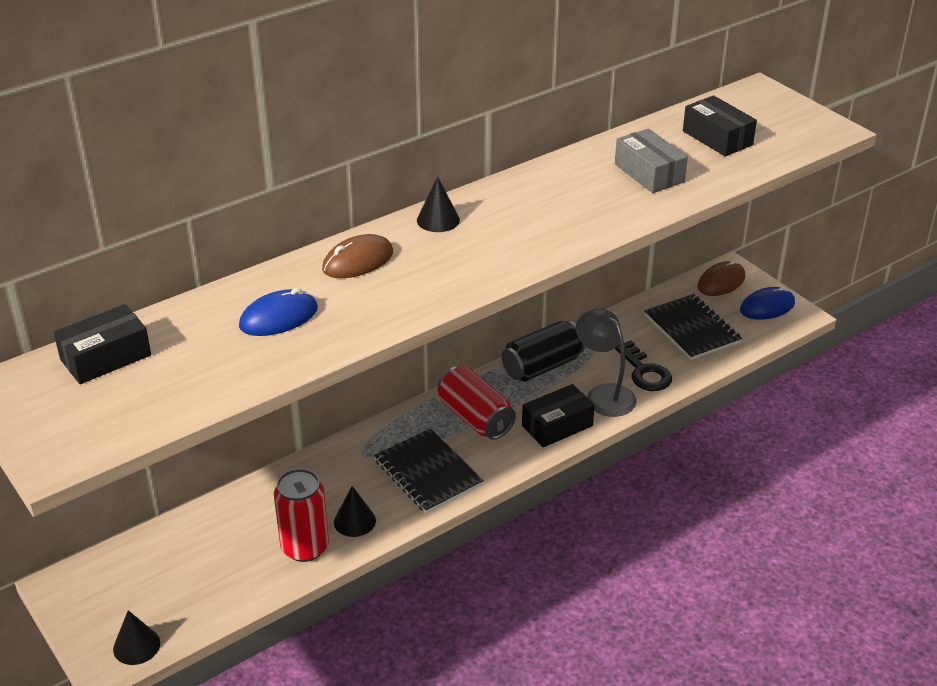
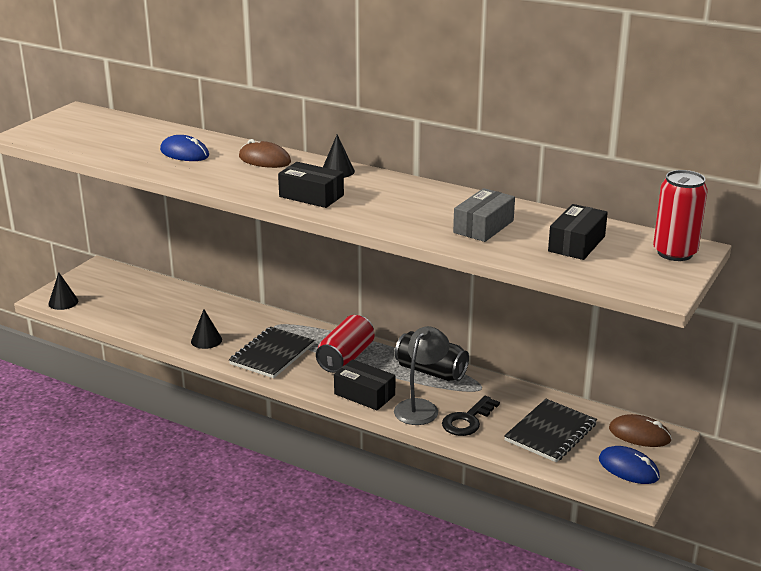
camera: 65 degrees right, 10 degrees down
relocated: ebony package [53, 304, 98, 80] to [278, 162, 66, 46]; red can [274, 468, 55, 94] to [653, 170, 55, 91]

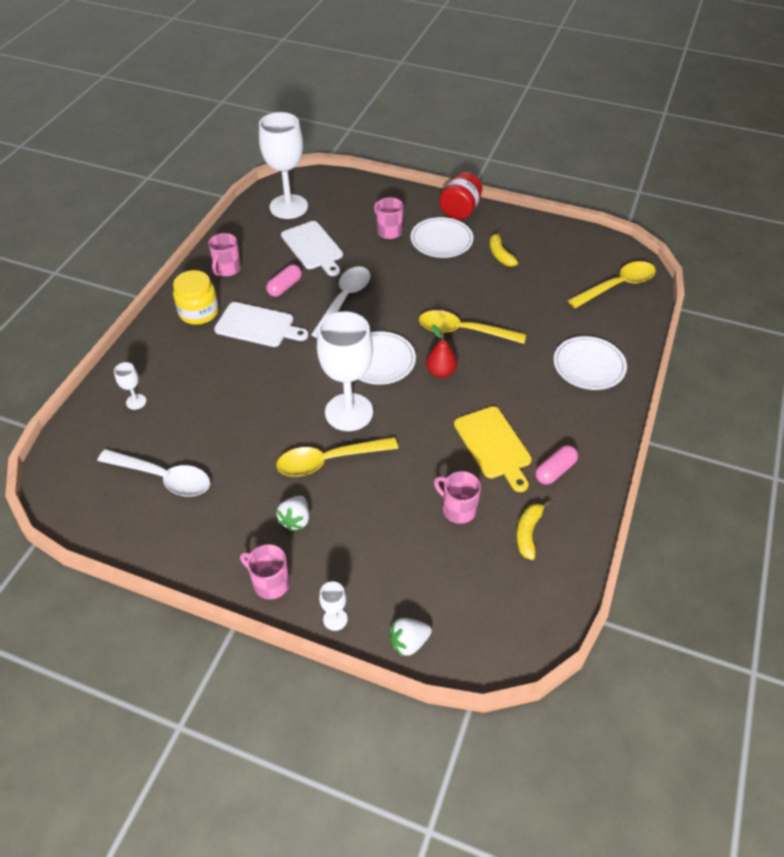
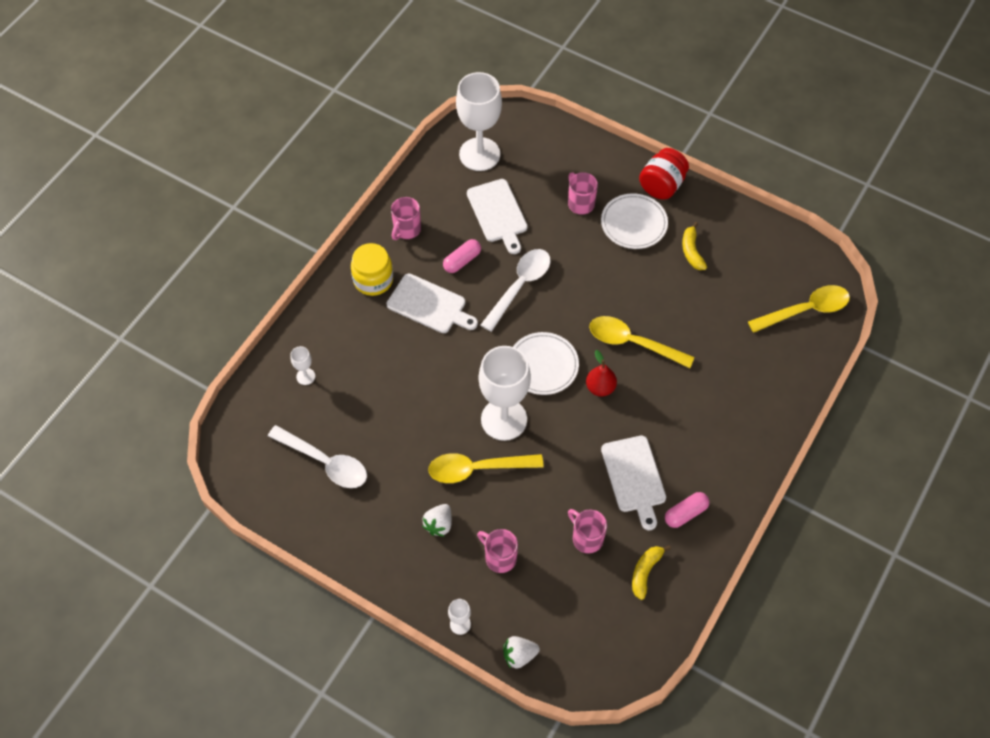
camera: 10 degrees right, 10 degrees up
missing: white flat dish [553, 336, 74, 54]
relocated: rosy coffee mug [240, 544, 50, 55] to [477, 529, 41, 44]
colour: golden chopping board [454, 406, 78, 86] to white chopping board [601, 436, 65, 94]

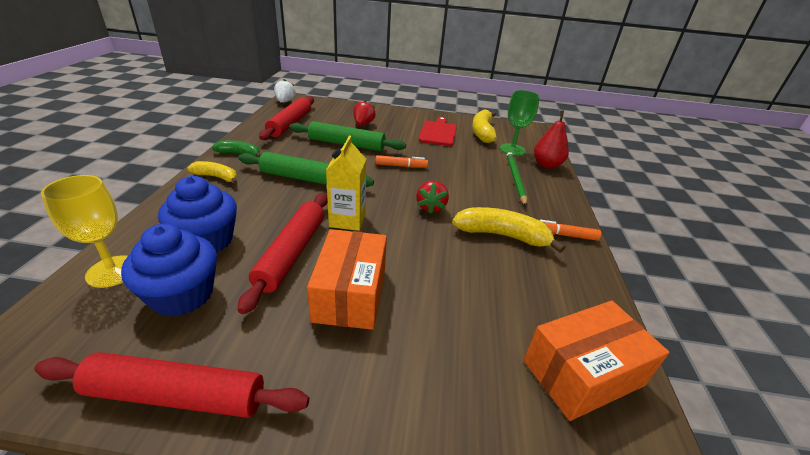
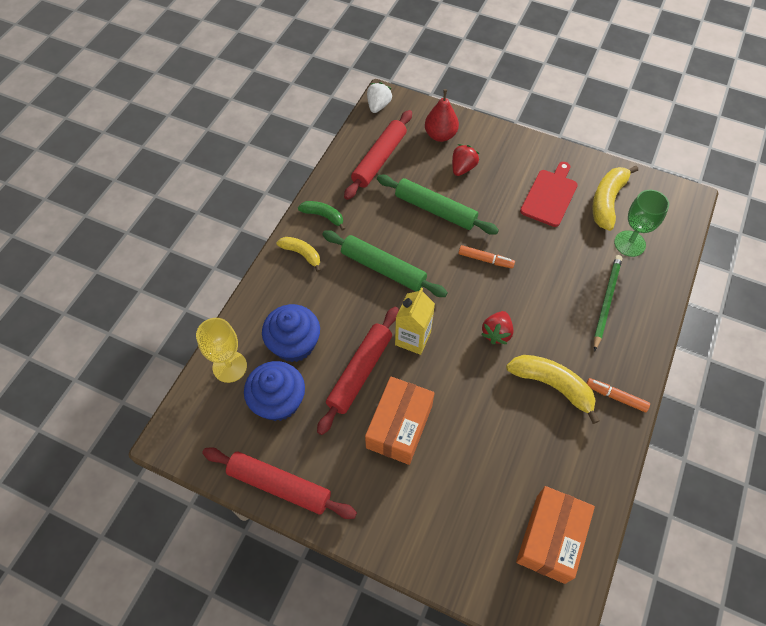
camera: 20 degrees right, 25 degrees up
relocated: red pear fruit [534, 110, 35, 59] to [425, 89, 34, 53]
spun: bright orange package [524, 301, 146, 120] = [516, 486, 79, 98] 60 degrees counterclockwise

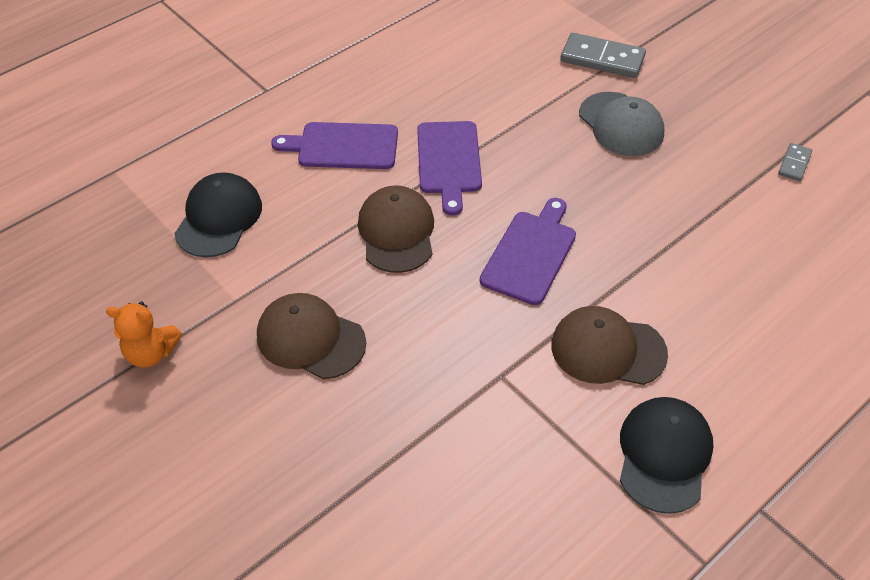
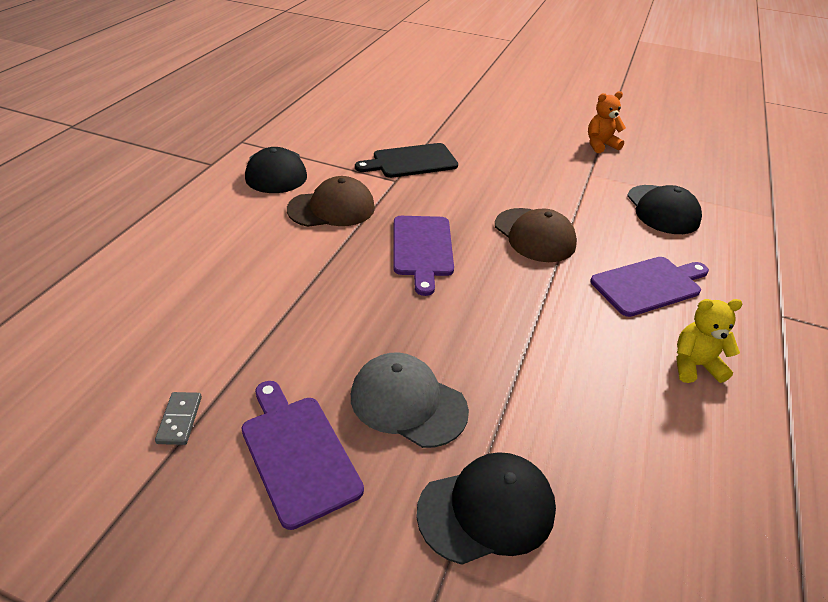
camera: 150 degrees right, 10 degrees down
missing: dark brown cap [257, 293, 109, 86]
appeared: ebony chopping board [355, 143, 103, 35]; golden stuffed bear [677, 299, 66, 84]
relocated: purple chopping board [417, 121, 65, 95] to [241, 381, 123, 149]
exchanged: gray domino [560, 33, 86, 45] to ebony cap [416, 452, 140, 113]

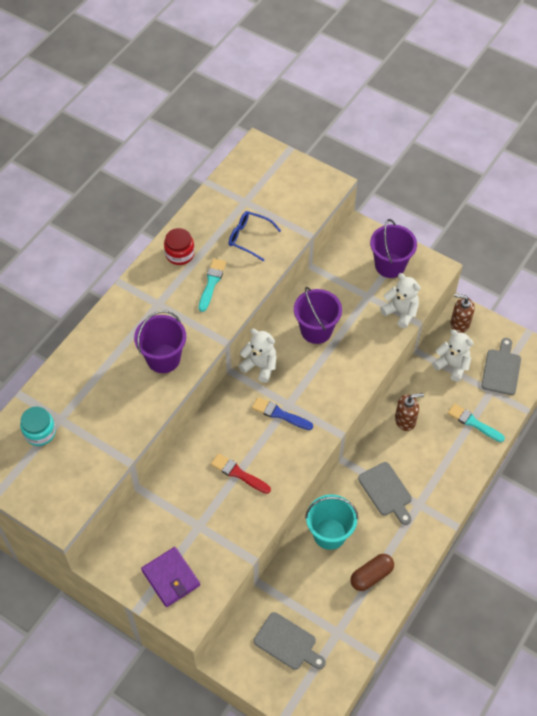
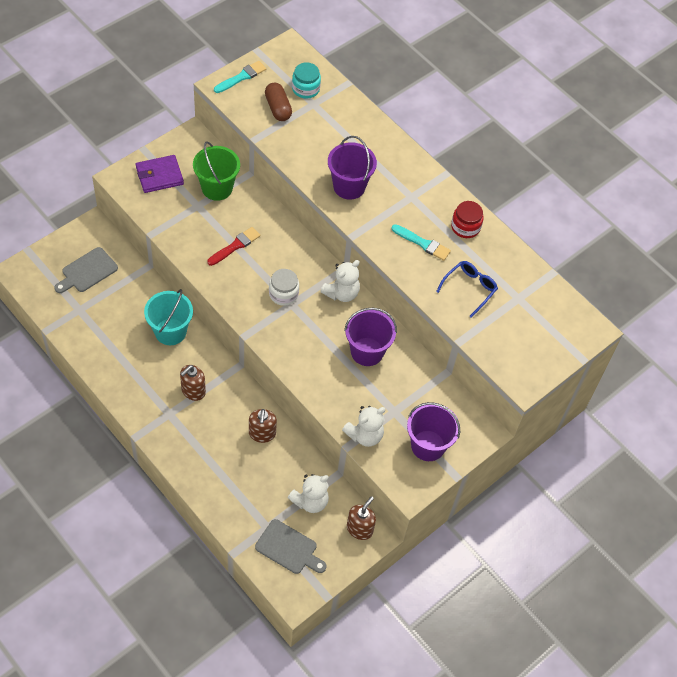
camera: 100 degrees right, 0 degrees up
appeared: leaf-green sand bucket [193, 142, 47, 59]
relocated: dark brown capsule [350, 554, 44, 37] to [265, 83, 27, 38]; aqua paint brush [448, 404, 57, 38] to [214, 61, 52, 32]
exchanged: royal blue paint brush [252, 397, 61, 33] to white jam jar [269, 269, 30, 37]; gray chopping board [358, 462, 54, 63] to dark brown soap pump [180, 365, 26, 36]

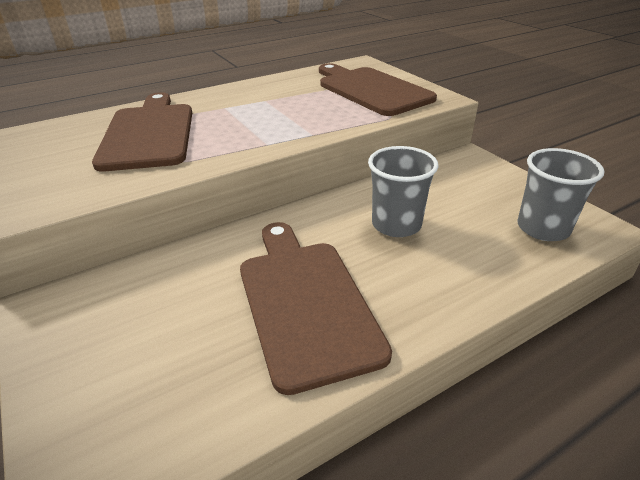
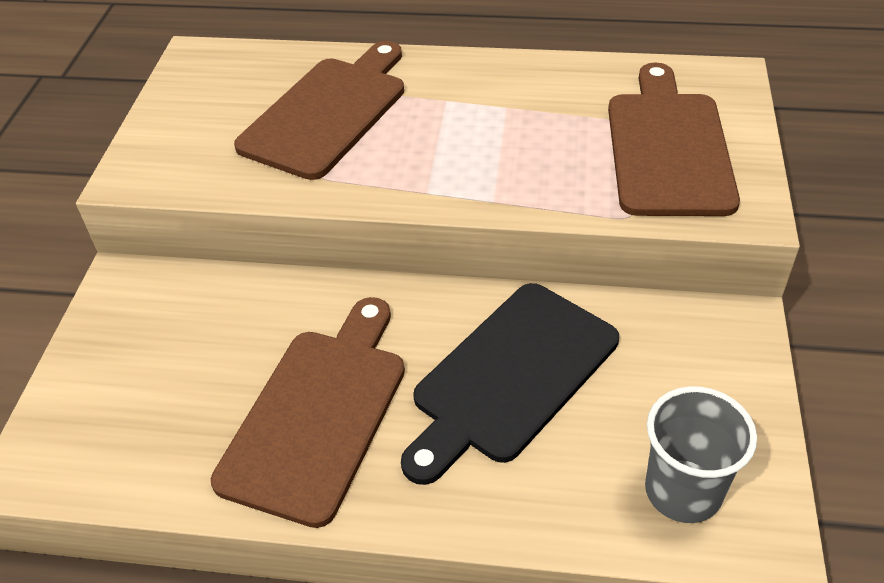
camera: 40 degrees right, 10 degrees up
exchanged: gray tumbler [368, 146, 71, 91] to ebony chopping board [401, 283, 218, 202]

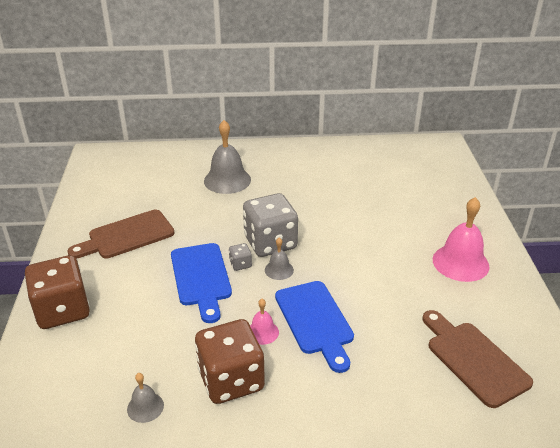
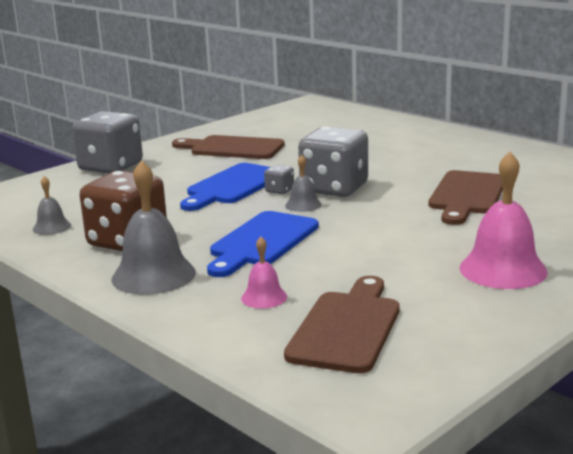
camera: 50 degrees right, 15 degrees down
appeared: dark brown chopping board [428, 170, 75, 55]
relocated: gray hand bell [204, 120, 47, 74] to [112, 160, 84, 135]; rosy hand bell [250, 299, 29, 46] to [241, 237, 46, 71]
colour: dark brown dice [25, 255, 65, 74] to gray dice [72, 111, 71, 63]

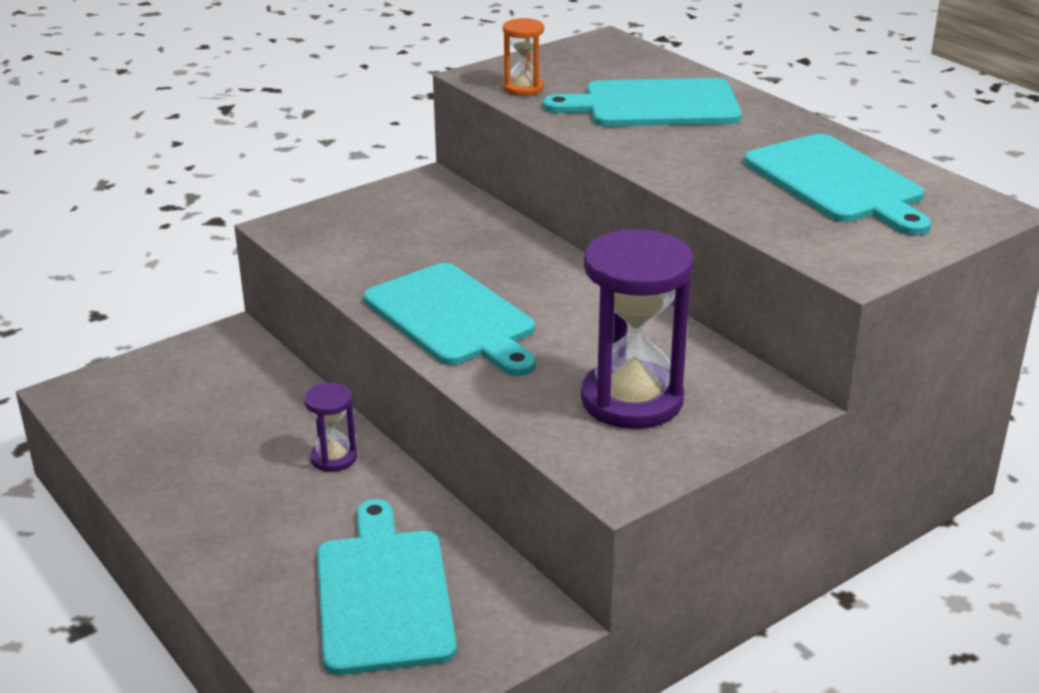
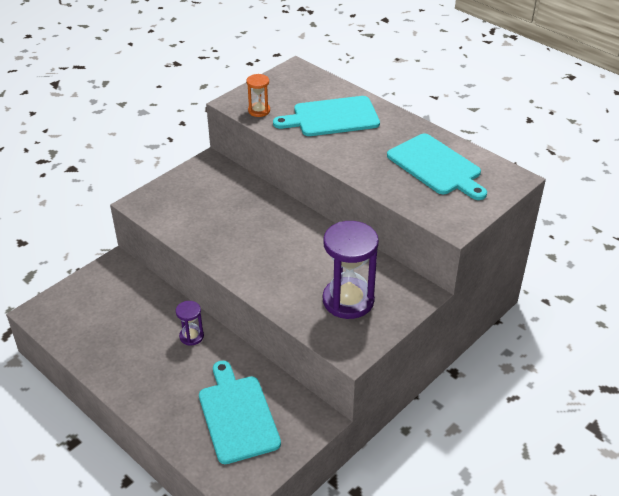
camera: 10 degrees left, 10 degrees up
missing: aqua chopping board [364, 263, 172, 113]

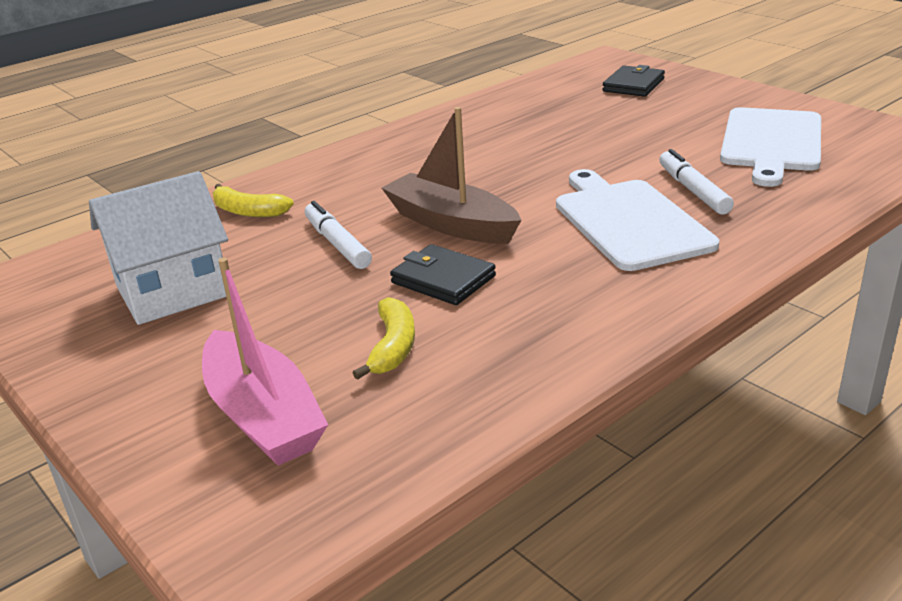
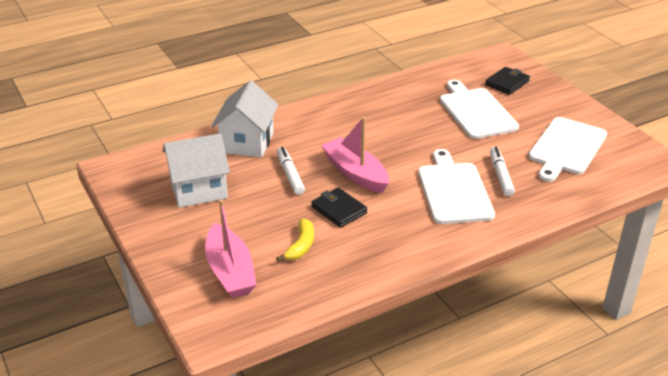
camera: 10 degrees right, 5 degrees up
appeared: white chopping board [440, 80, 79, 59]
exchanged: golden banana fruit [213, 184, 81, 33] to white toy house [211, 80, 67, 78]
colour: dark brown boat [382, 107, 139, 137] to rosy boat [321, 117, 68, 76]

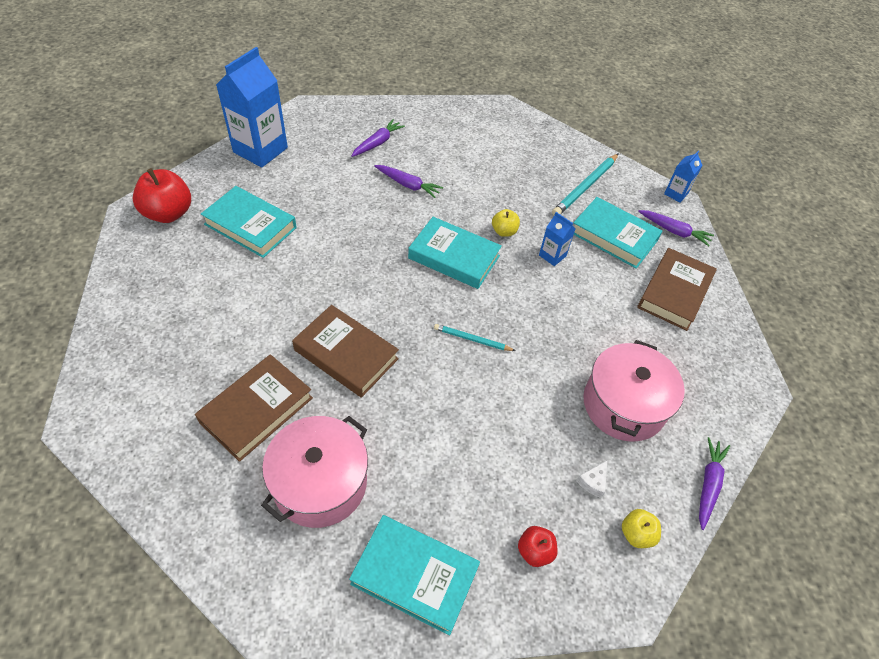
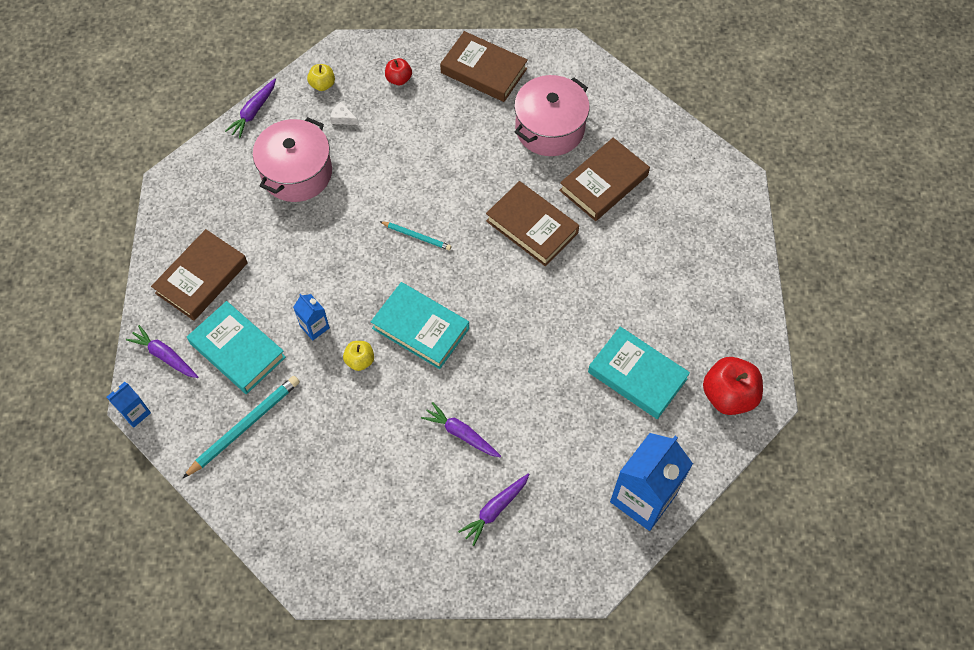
camera: 170 degrees left, 10 degrees up
colour: aqua hardback [349, 515, 131, 121] to dark brown hardback [440, 31, 88, 71]
spun: white cheese [577, 460, 31, 38] = [330, 102, 28, 23] 105 degrees counterclockwise

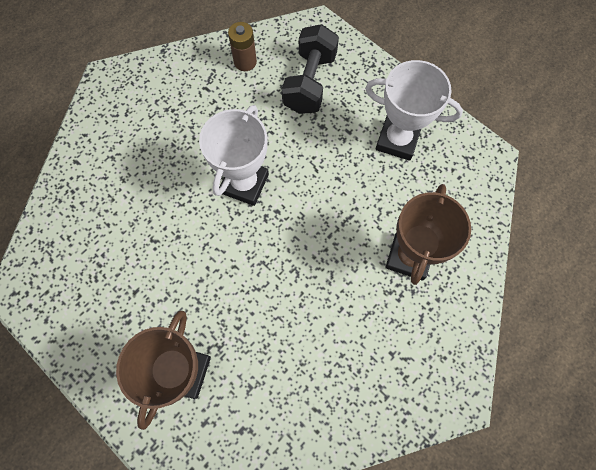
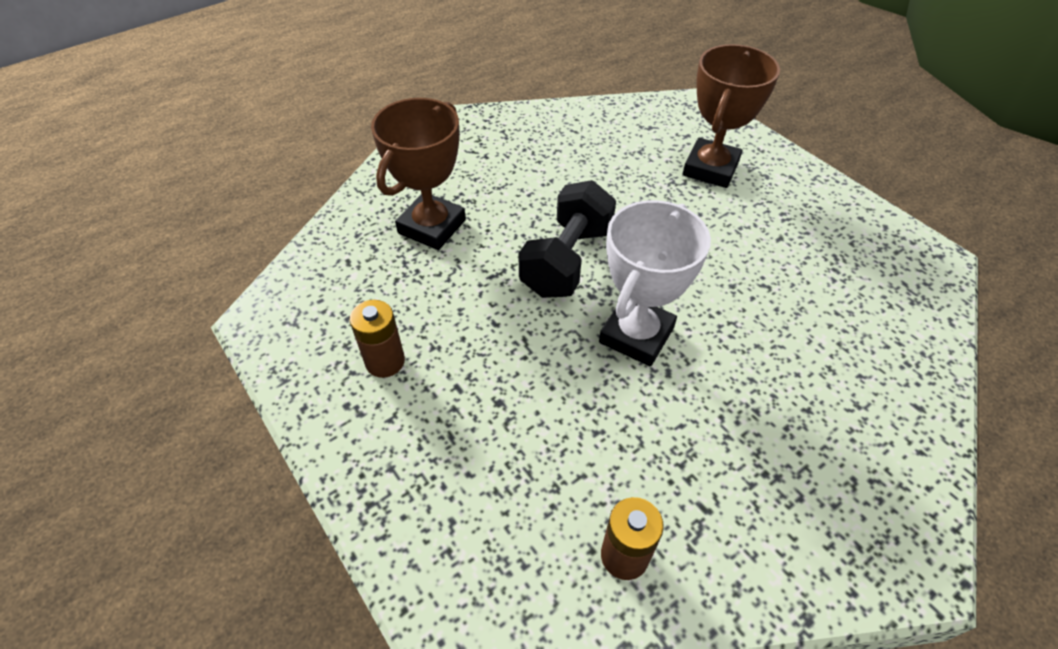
camera: 170 degrees left, 20 degrees down
relocated: ebony hand weight [282, 24, 57, 90] to [518, 180, 98, 118]
exchanged: white trophy [365, 60, 98, 101] to dark brown AA battery [349, 300, 56, 78]

